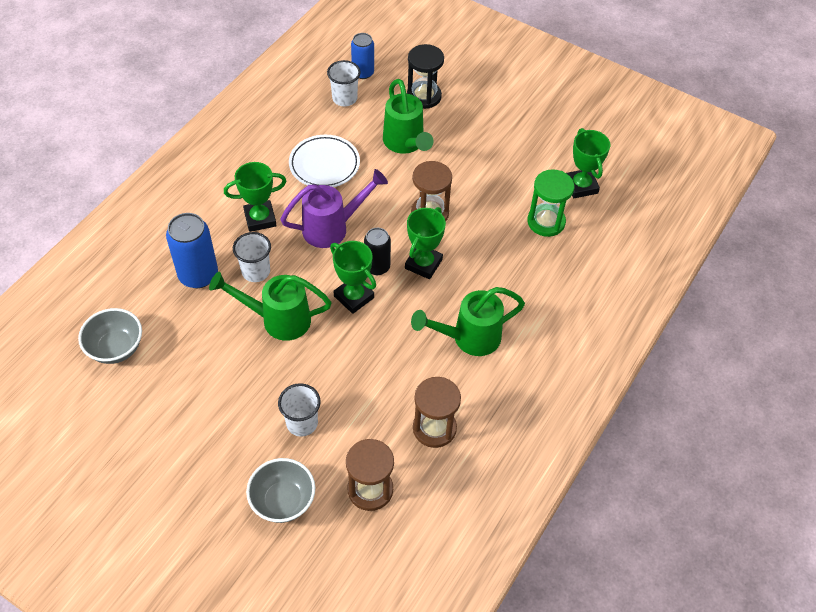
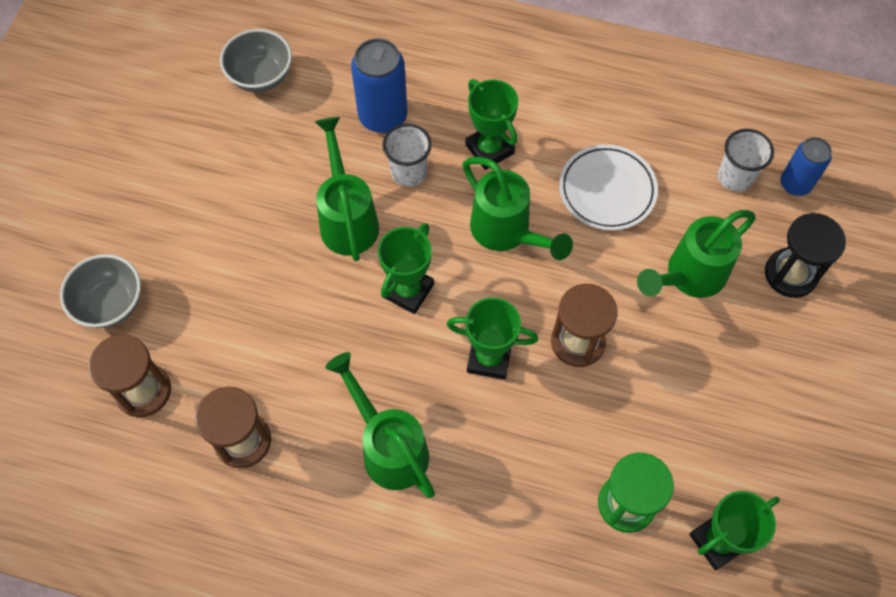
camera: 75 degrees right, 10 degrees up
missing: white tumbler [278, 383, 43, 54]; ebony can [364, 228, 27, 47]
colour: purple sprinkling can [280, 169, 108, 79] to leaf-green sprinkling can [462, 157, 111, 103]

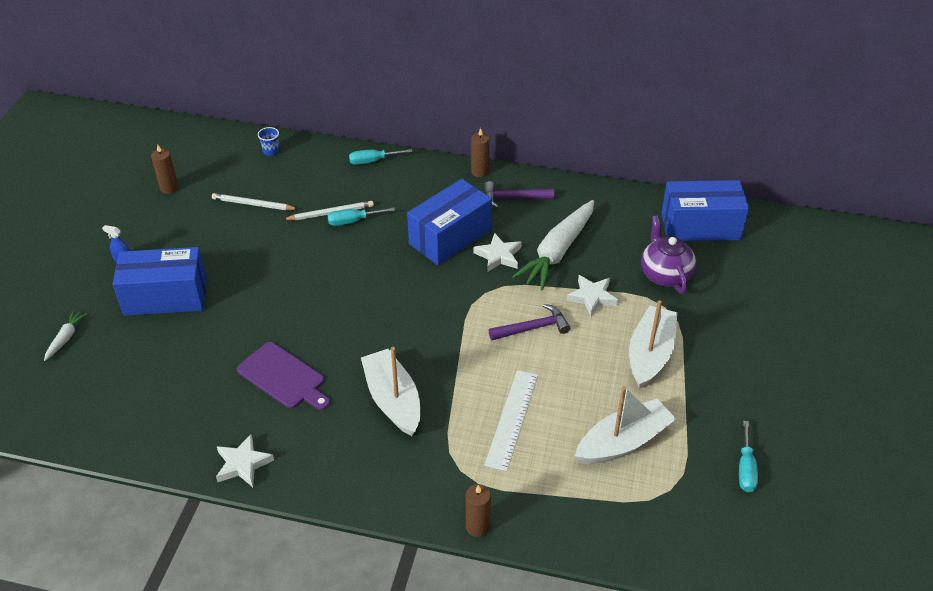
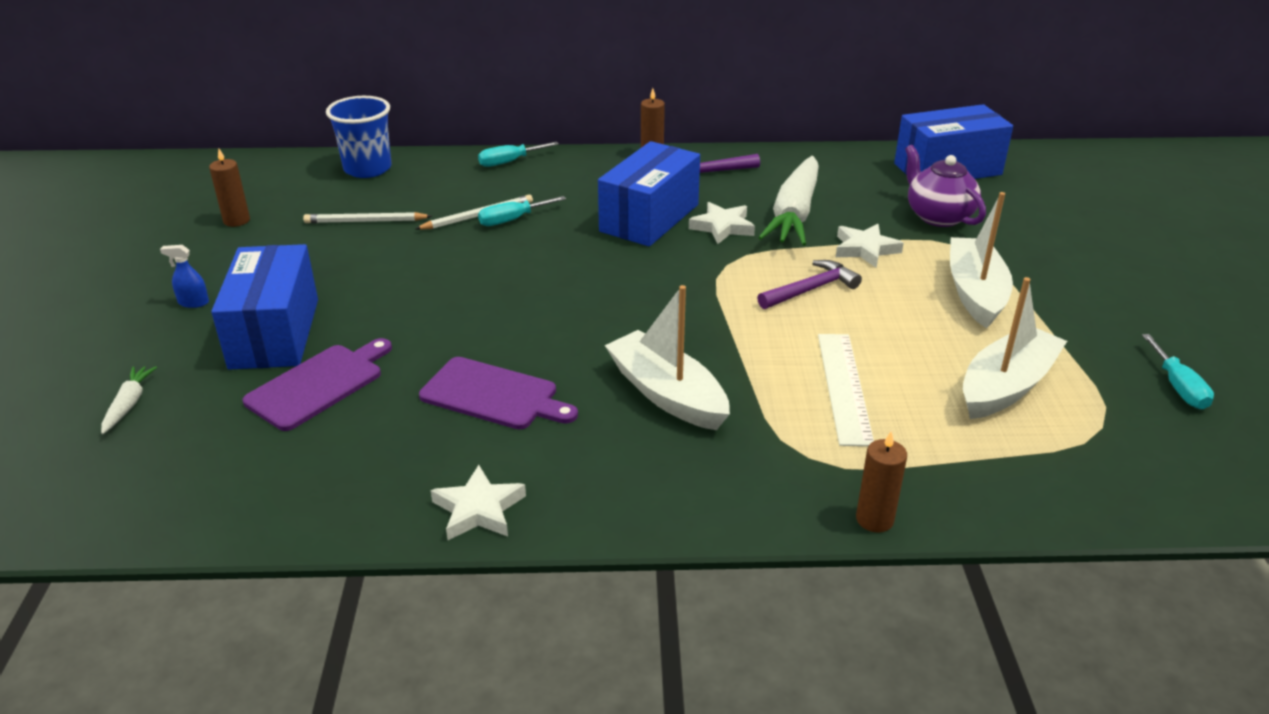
camera: 15 degrees left, 10 degrees down
appeared: purple chopping board [243, 338, 149, 93]
spun: royal blue package [113, 247, 94, 69] = [211, 244, 107, 126] 75 degrees counterclockwise
size: royal blue tumbler [258, 127, 21, 29] = [326, 96, 65, 82] x2.13

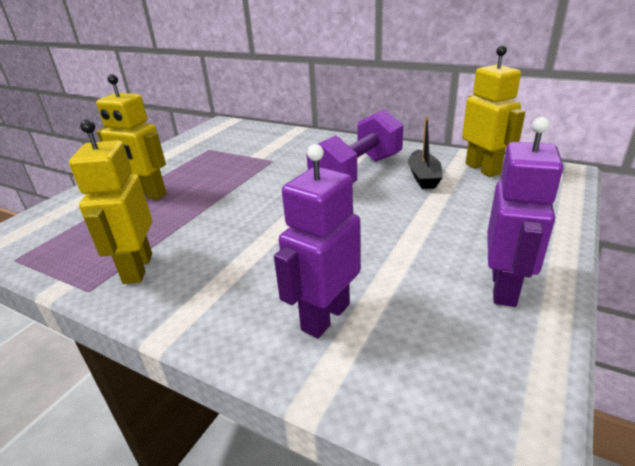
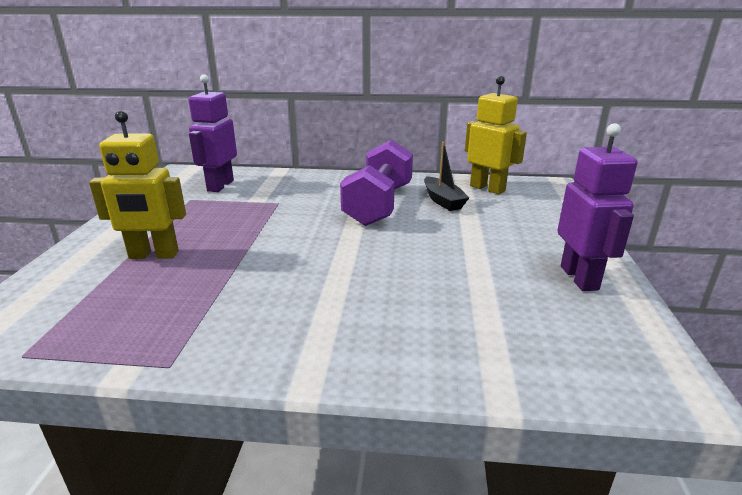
camera: 25 degrees left, 5 degrees down
missing: golden robot figure [69, 119, 83, 165]
relocated: purple robot figure [274, 144, 87, 194] to [188, 74, 49, 118]

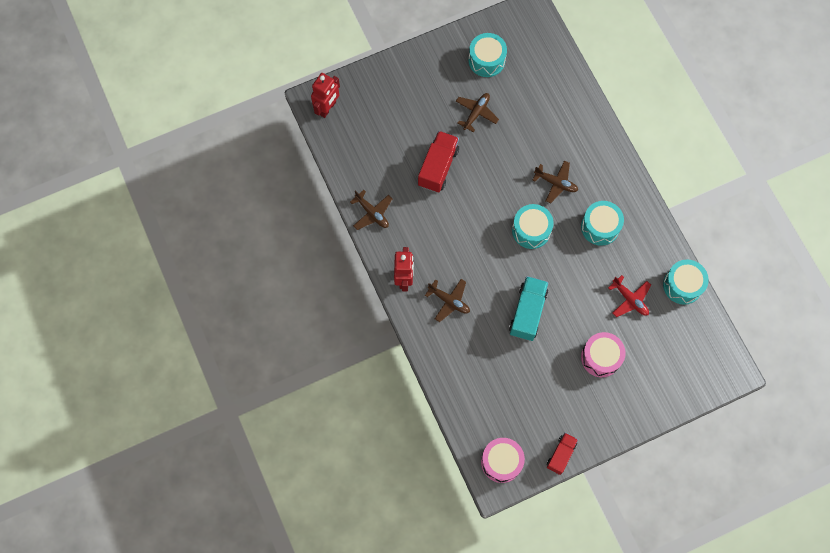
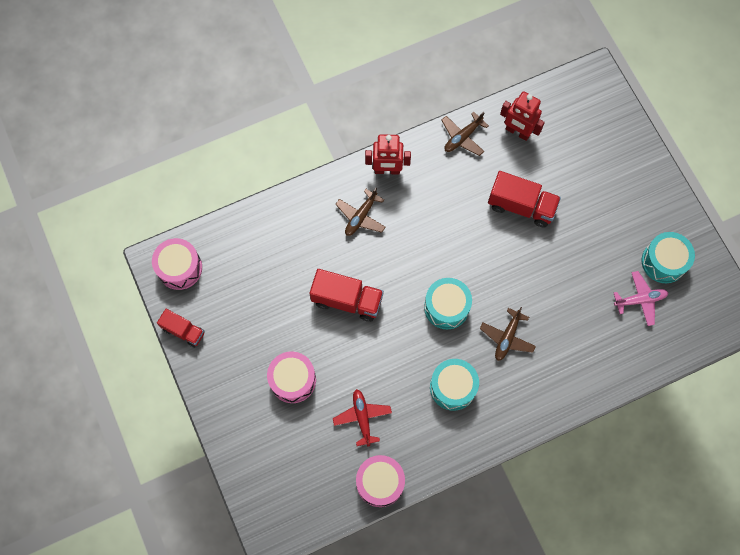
camera: 90 degrees right, 0 degrees up
missing: dark brown plane [456, 93, 43, 39]
appeared: rosy plane [614, 271, 54, 55]
relocated: red robot figure [311, 73, 29, 45] to [500, 91, 45, 50]
colour: aqua truck [509, 276, 40, 65] to red truck [309, 269, 75, 53]; aqua snare drum [663, 259, 46, 46] to rosy snare drum [356, 455, 49, 52]
spun: red plane [608, 275, 43, 42] = [333, 389, 59, 58] 120 degrees clockwise

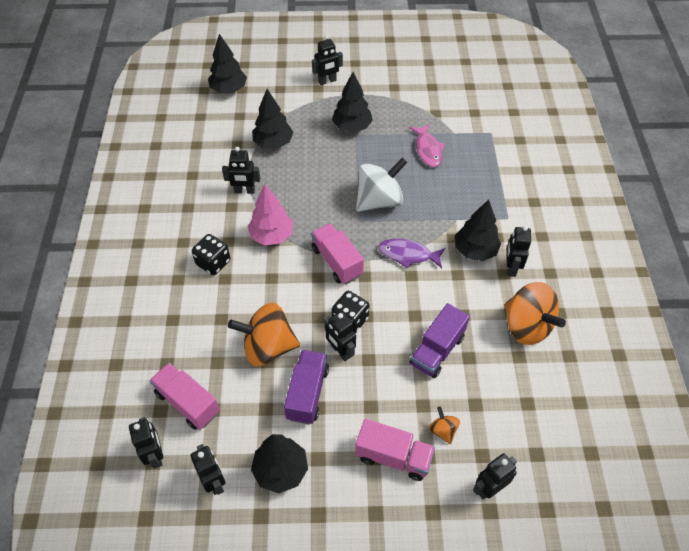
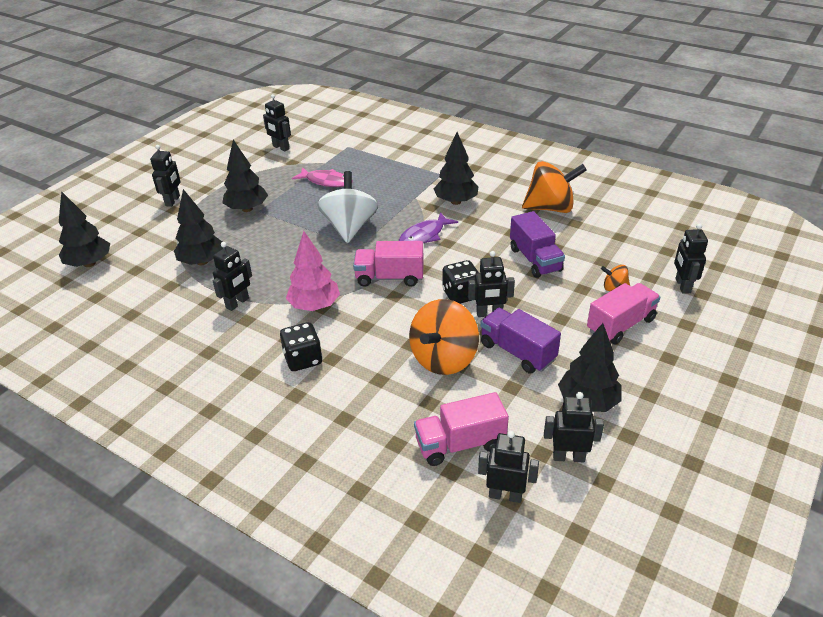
camera: 55 degrees left, 15 degrees down
relocated: ebony robot figure [507, 226, 24, 51] to [263, 94, 28, 57]

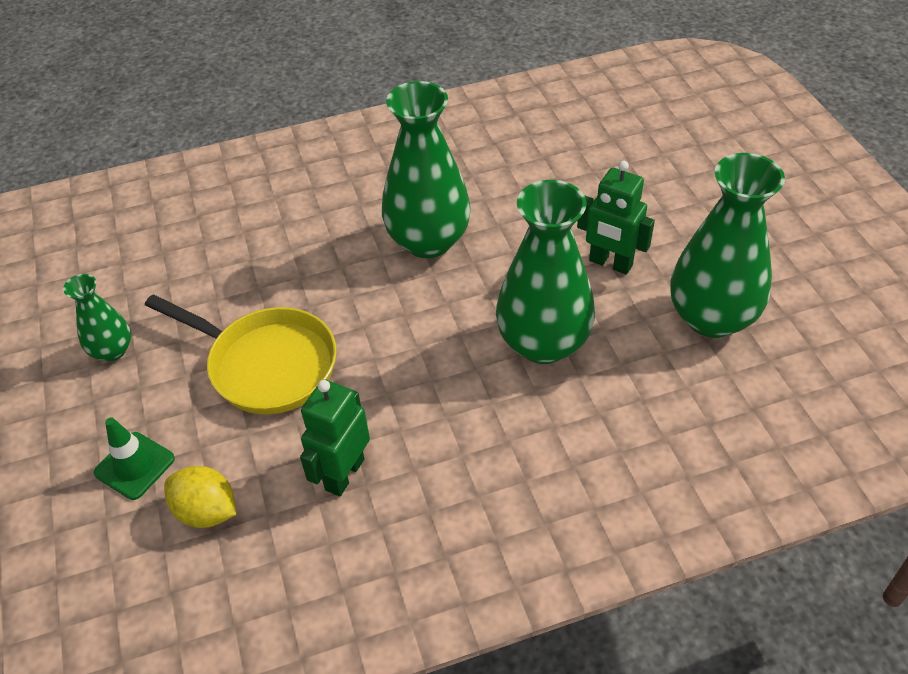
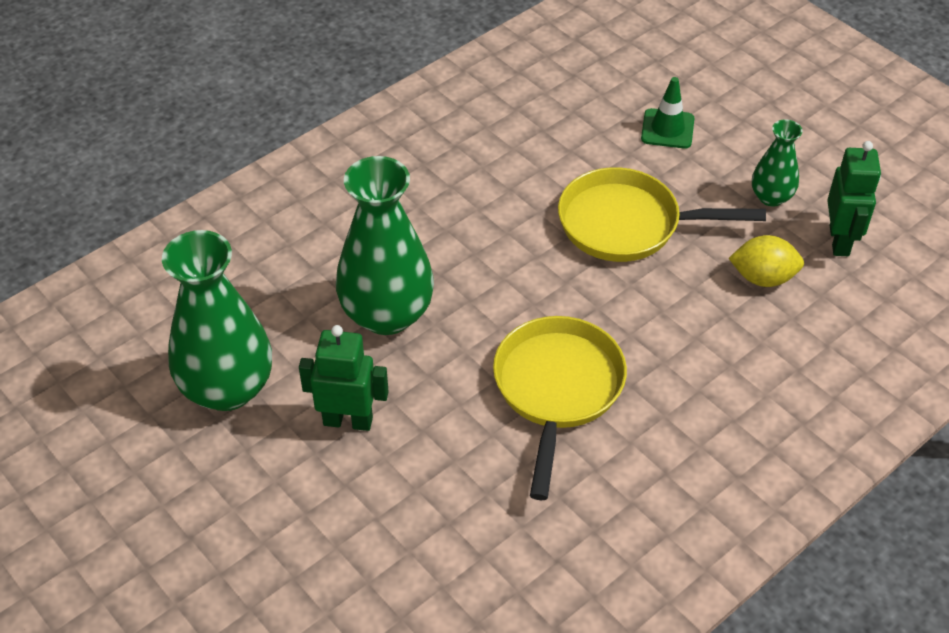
camera: 155 degrees right, 0 degrees up
relocated: golden toy lemon [164, 466, 72, 62] to [728, 235, 76, 52]; leaf-green robot figure [300, 379, 70, 117] to [827, 141, 54, 115]
exchanged: leaf-green flower vase [382, 81, 89, 177] to golden pan [493, 316, 134, 184]

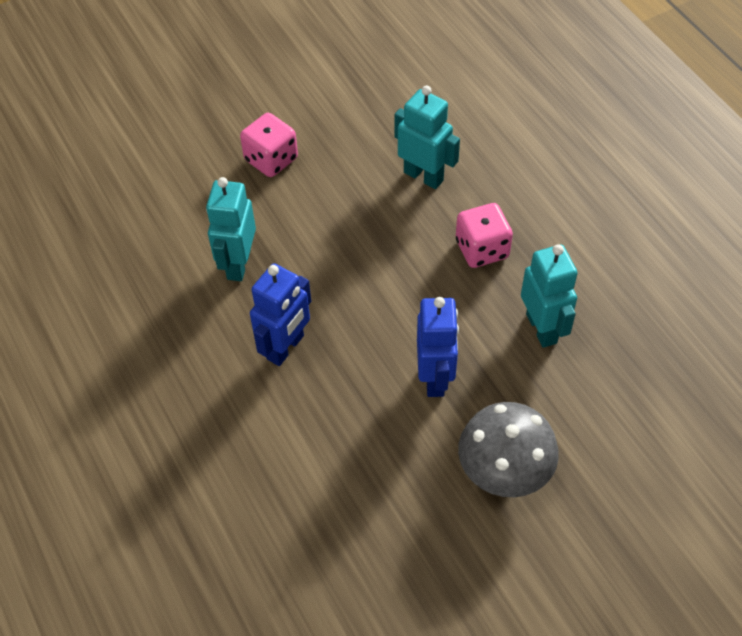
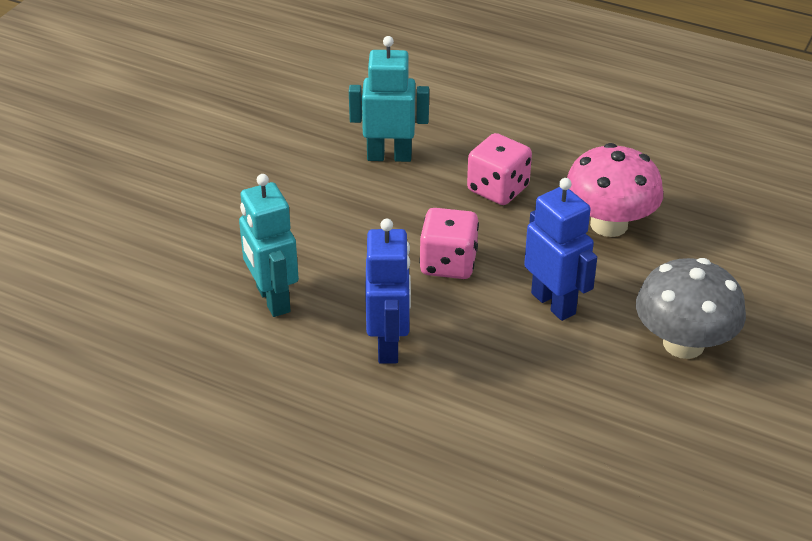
camera: 35 degrees left, 15 degrees down
relocated: rosy dice [240, 113, 58, 64] to [419, 208, 60, 71]
exchanged: aqua robot figure [521, 244, 57, 104] to rosy fungus [567, 143, 96, 94]

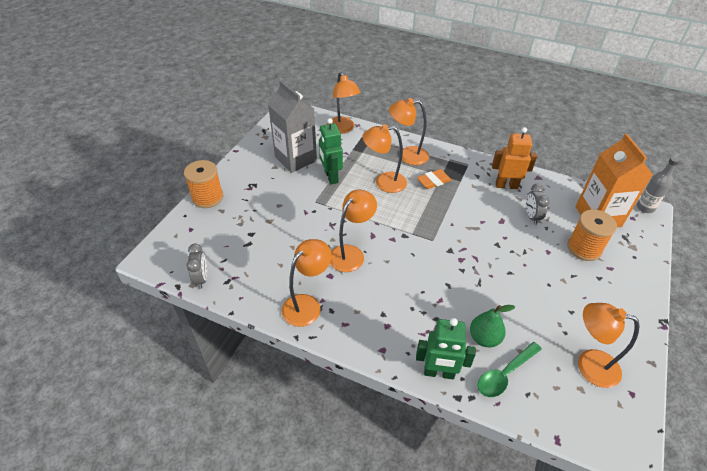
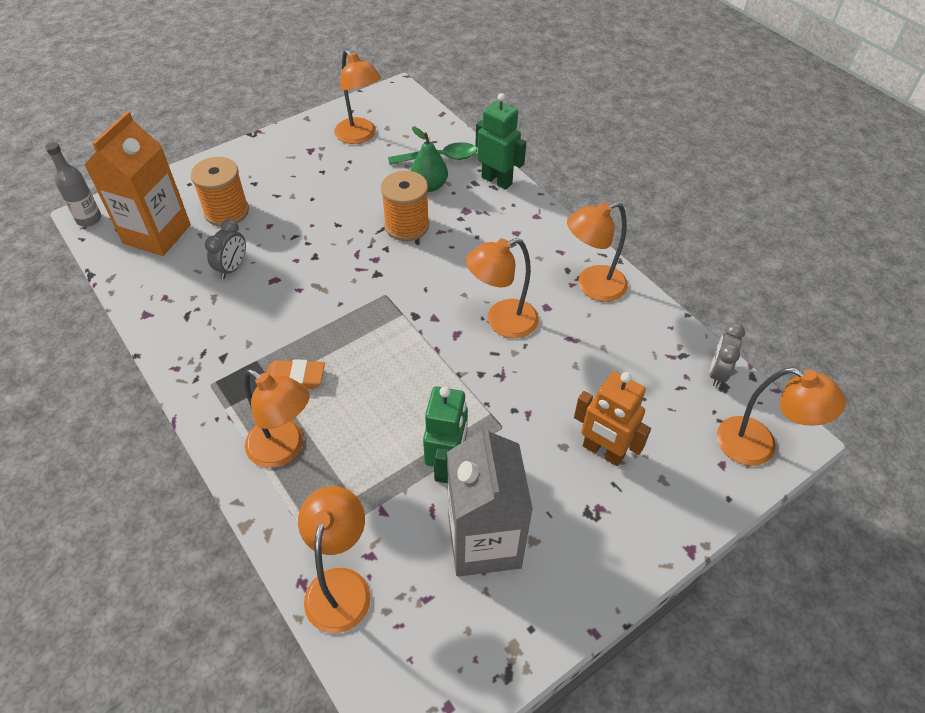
camera: 150 degrees left, 5 degrees up
relocated: bright orange bobbin [184, 160, 39, 48] to [381, 171, 48, 70]; bright orange desk lamp [362, 124, 45, 69] to [717, 367, 129, 99]; bright orange robot figure [492, 127, 45, 62] to [574, 371, 77, 95]

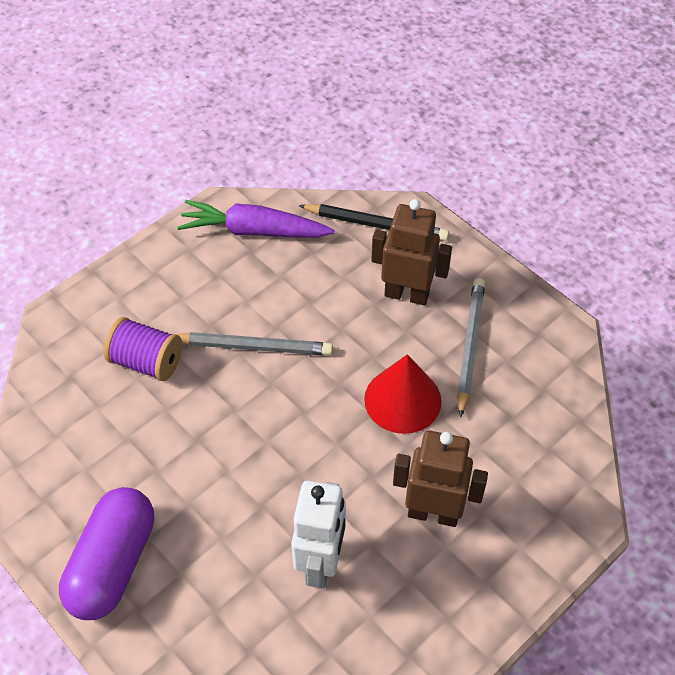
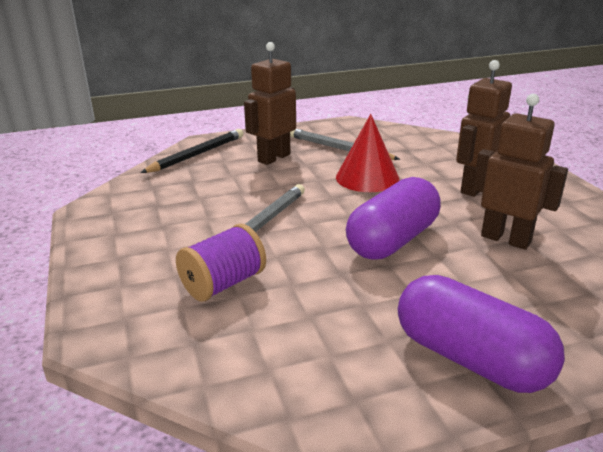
camera: 65 degrees left, 25 degrees down
missing: purple carrot [177, 200, 158, 38]
appeared: purple capsule [346, 177, 95, 83]
colour: white robot figure [291, 481, 55, 108] to dark brown robot figure [473, 94, 95, 156]

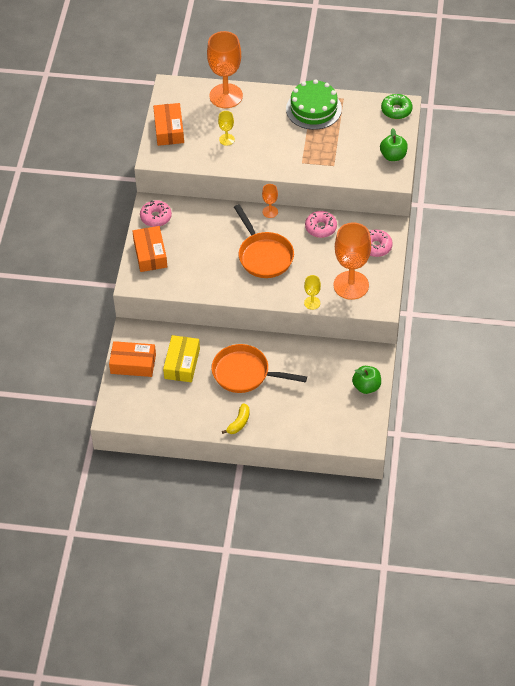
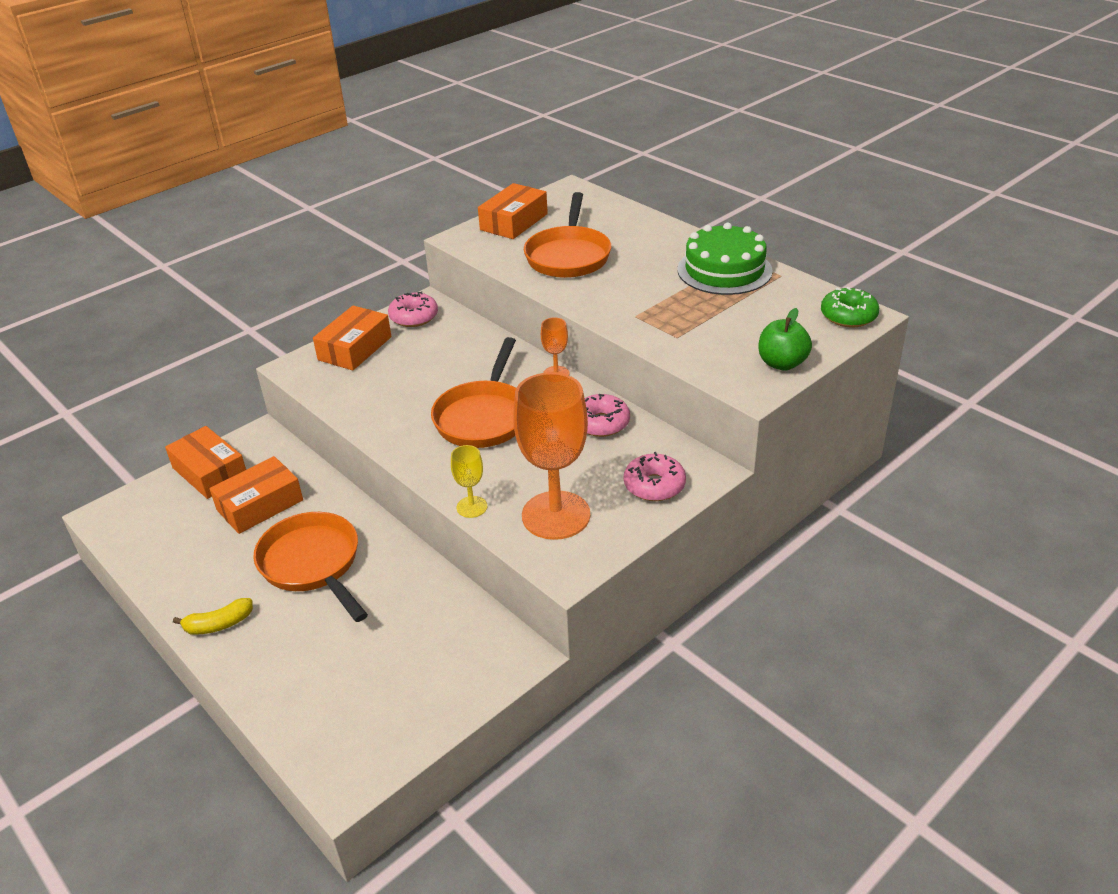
camera: 40 degrees right, 15 degrees down
missing: bright orange goblet [207, 31, 36, 77]; leaf-green toy apple [352, 366, 29, 28]
exchanged: golden goblet [218, 111, 17, 35] to bright orange pan [524, 192, 87, 86]
colour: golden package [163, 335, 37, 47] to bright orange package [209, 456, 94, 78]

